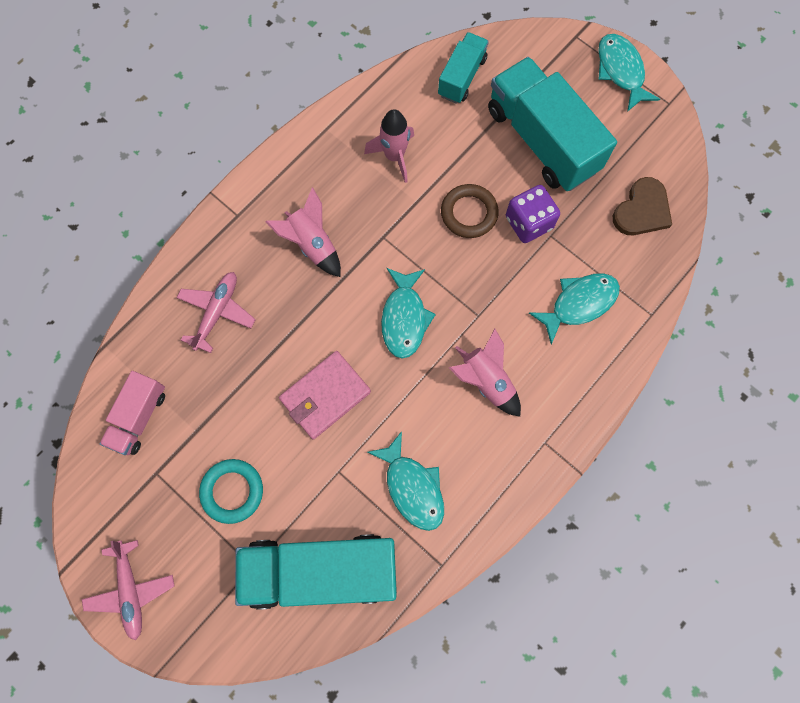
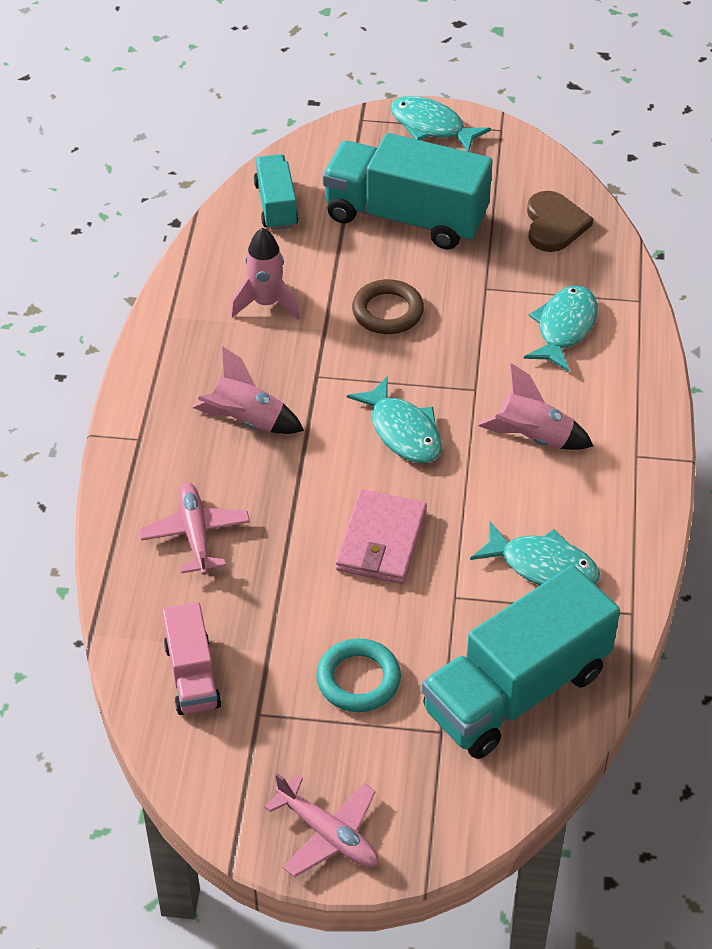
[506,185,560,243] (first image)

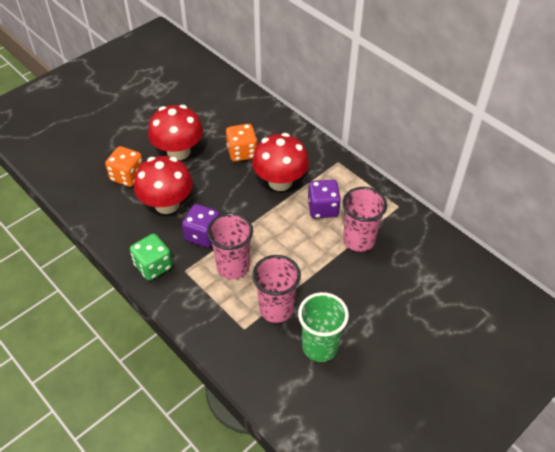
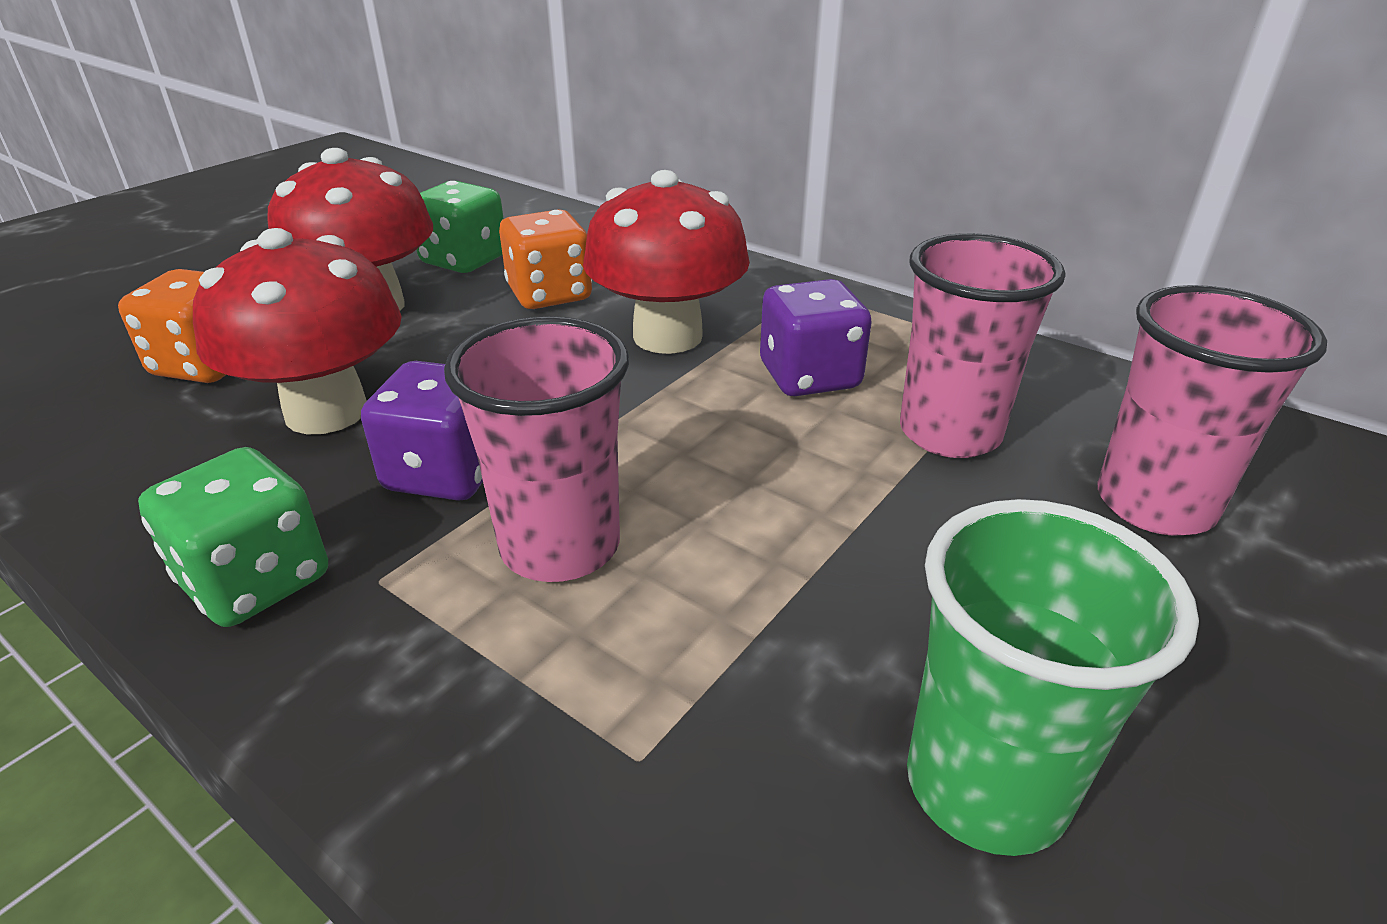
[1098,285,1327,536]
[416,181,504,273]

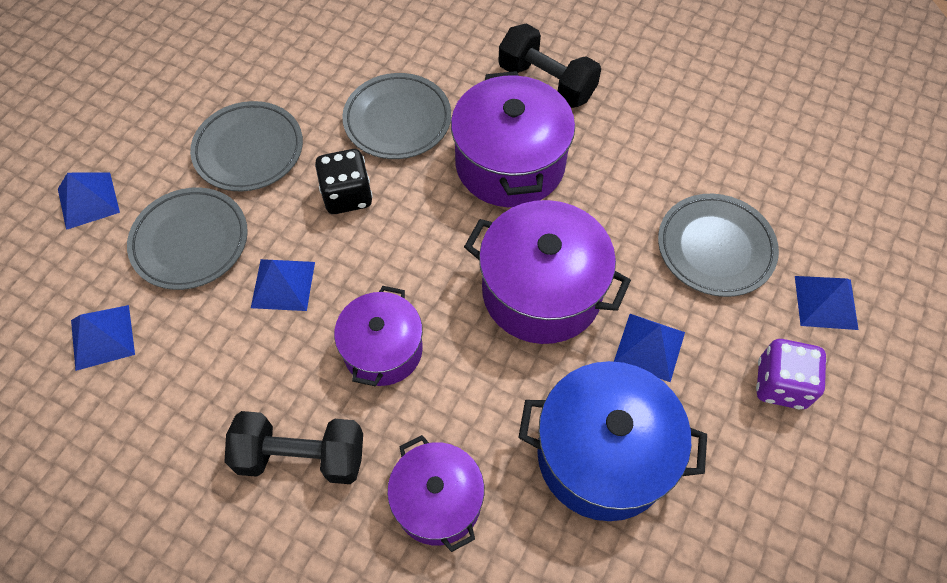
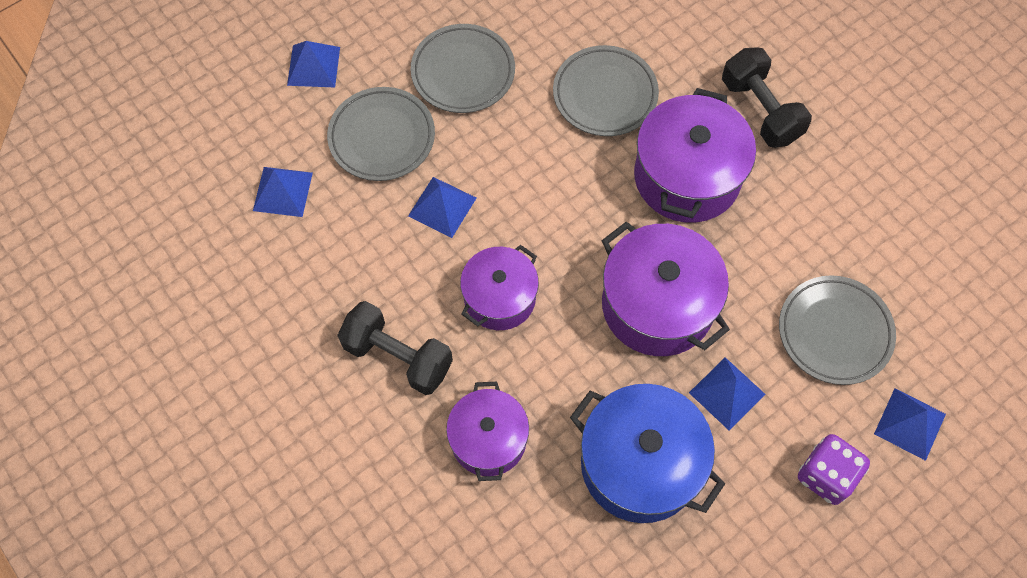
[315,149,373,214] (first image)

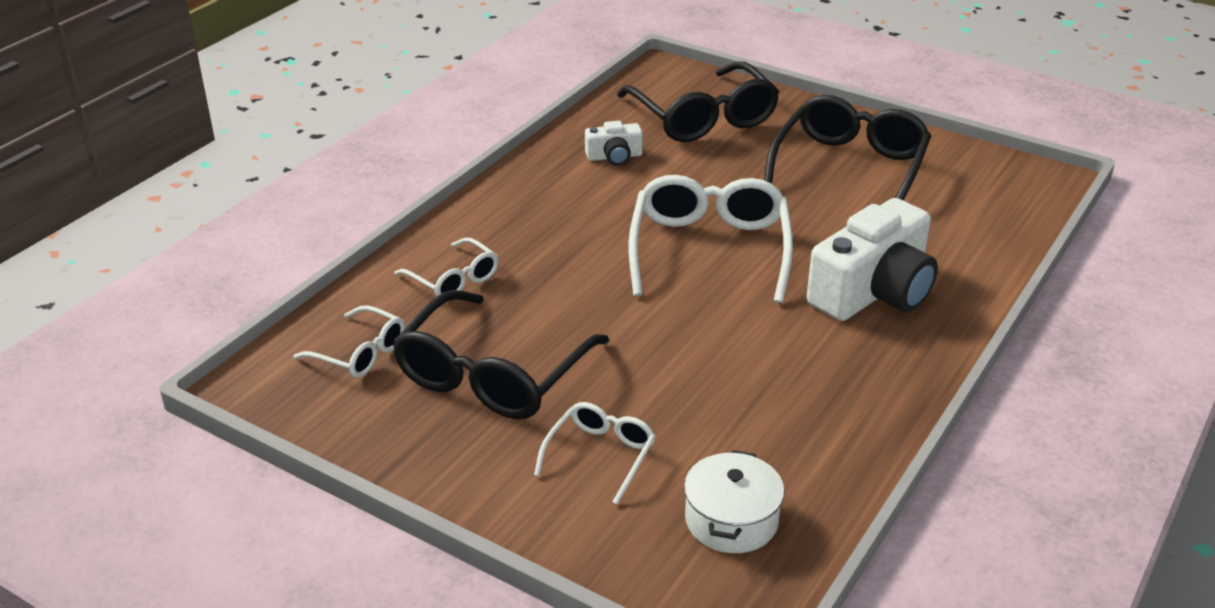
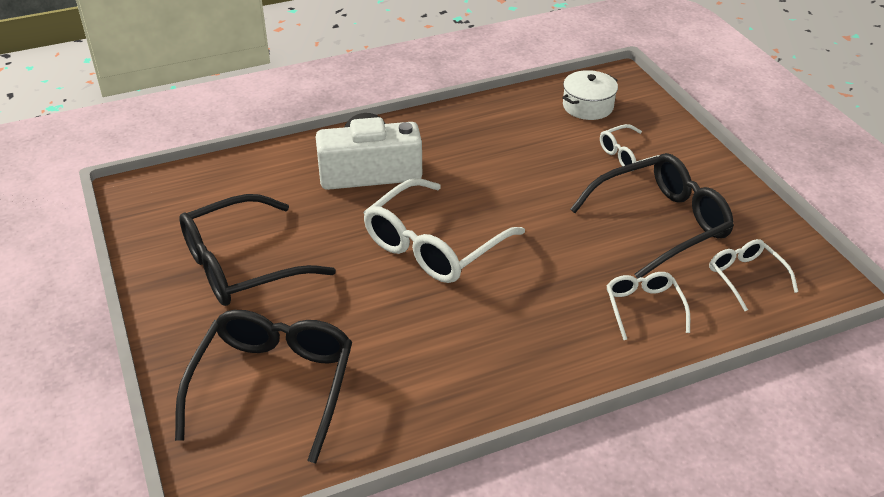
[585,121,643,166] (first image)

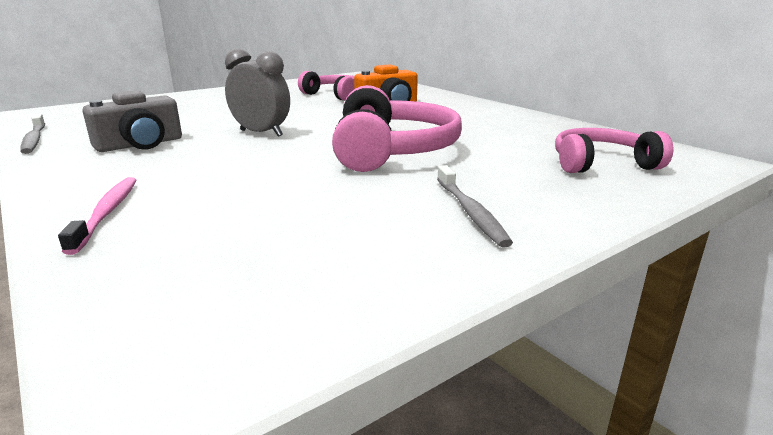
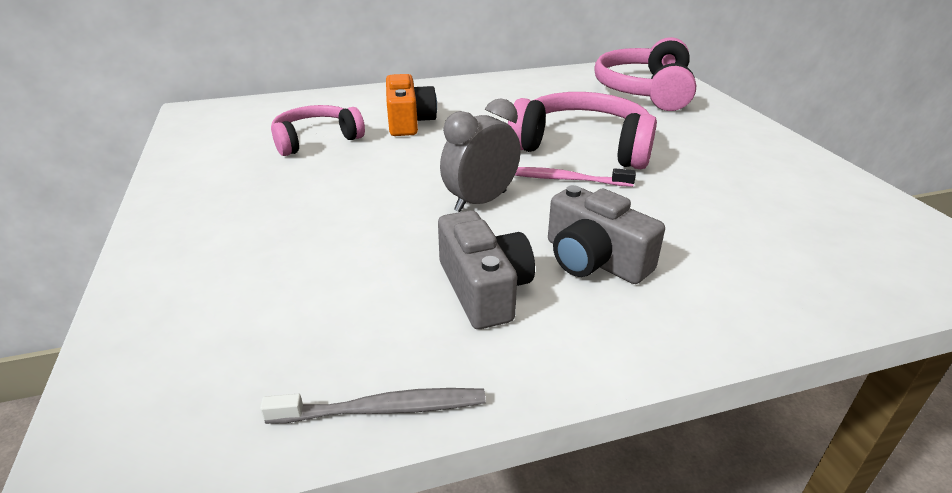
[595,37,696,111]
[437,165,513,248] (first image)
[515,167,636,187]
[548,185,665,284]

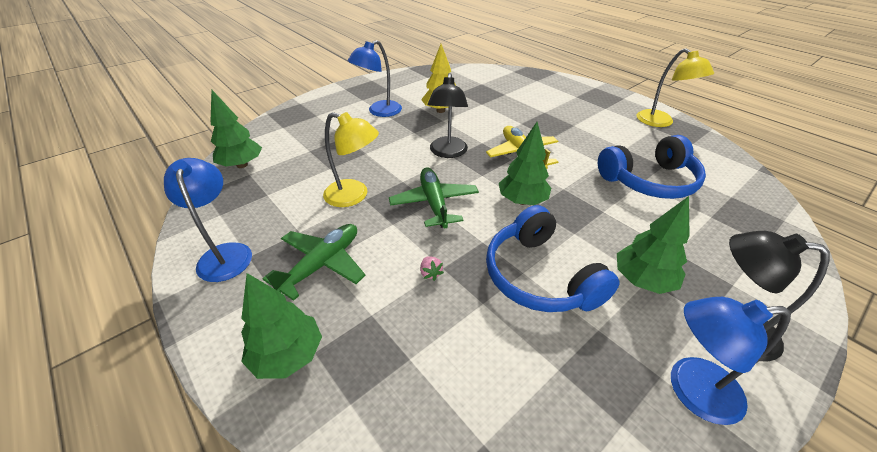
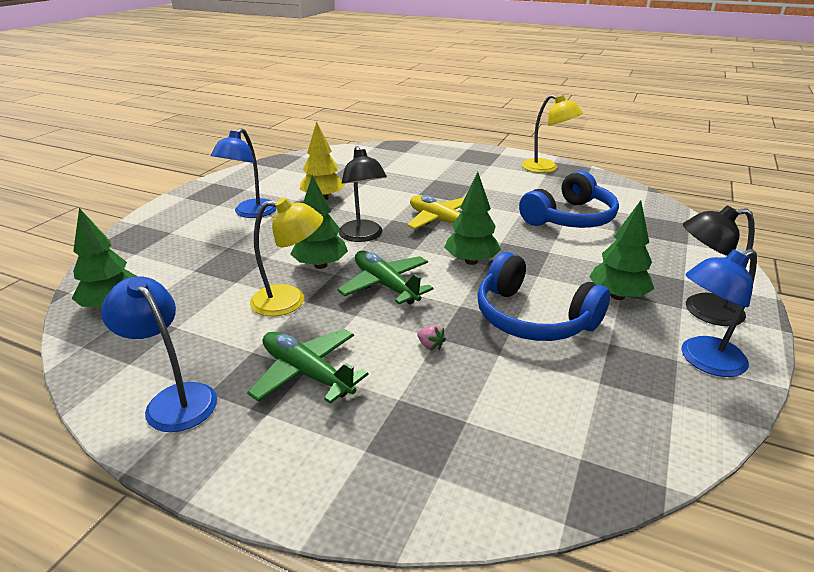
[247,328,368,404]
[291,175,348,269]

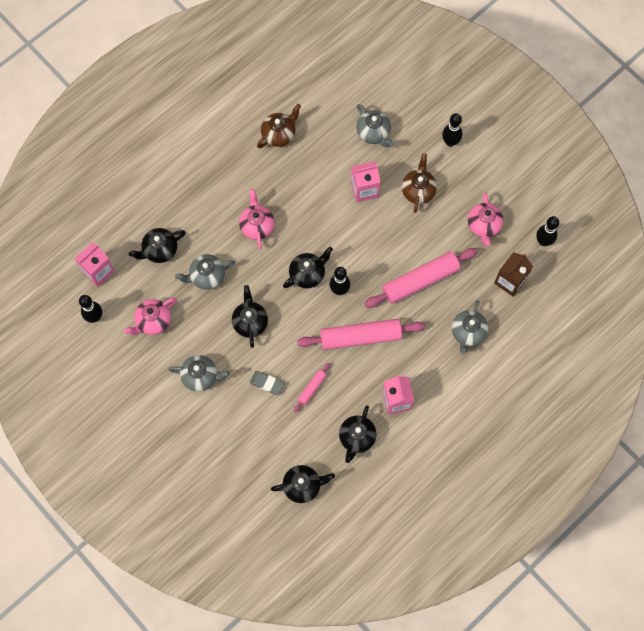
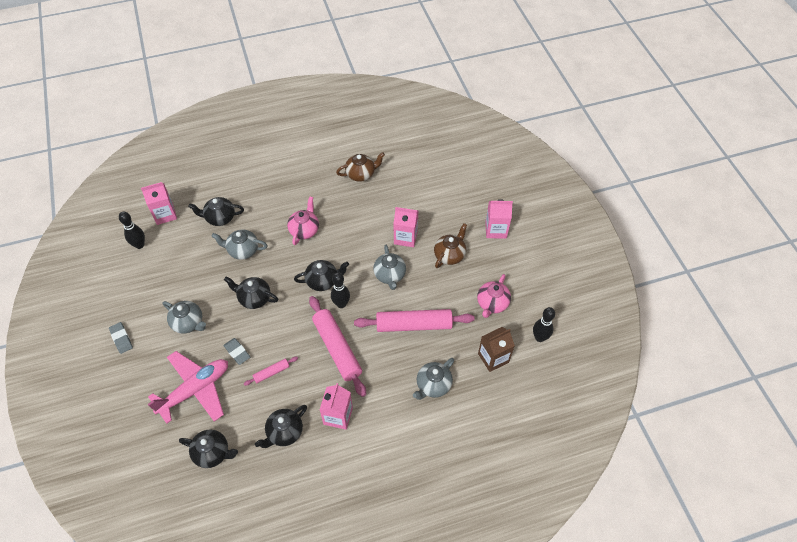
[373,245,406,290]
[485,199,513,239]
[224,277,278,309]
[124,297,176,335] (first image)
[309,296,366,397]
[109,322,133,354]
[147,351,228,424]

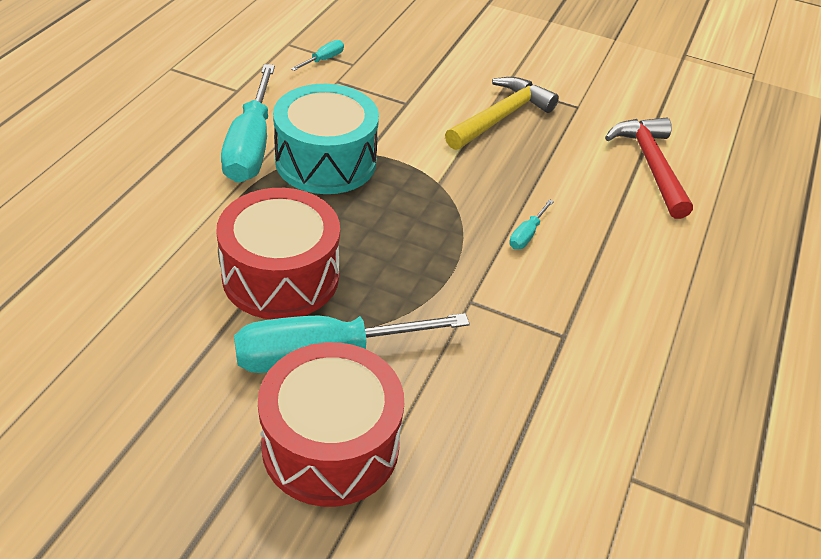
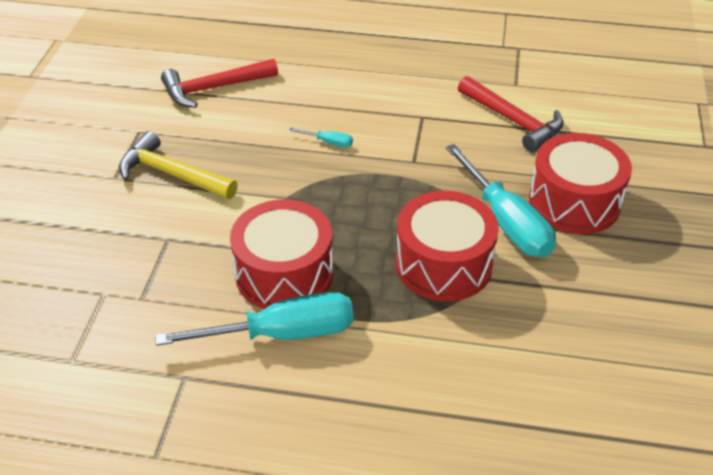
[291,40,344,71] (first image)
[230,200,333,309]
[458,76,564,152]

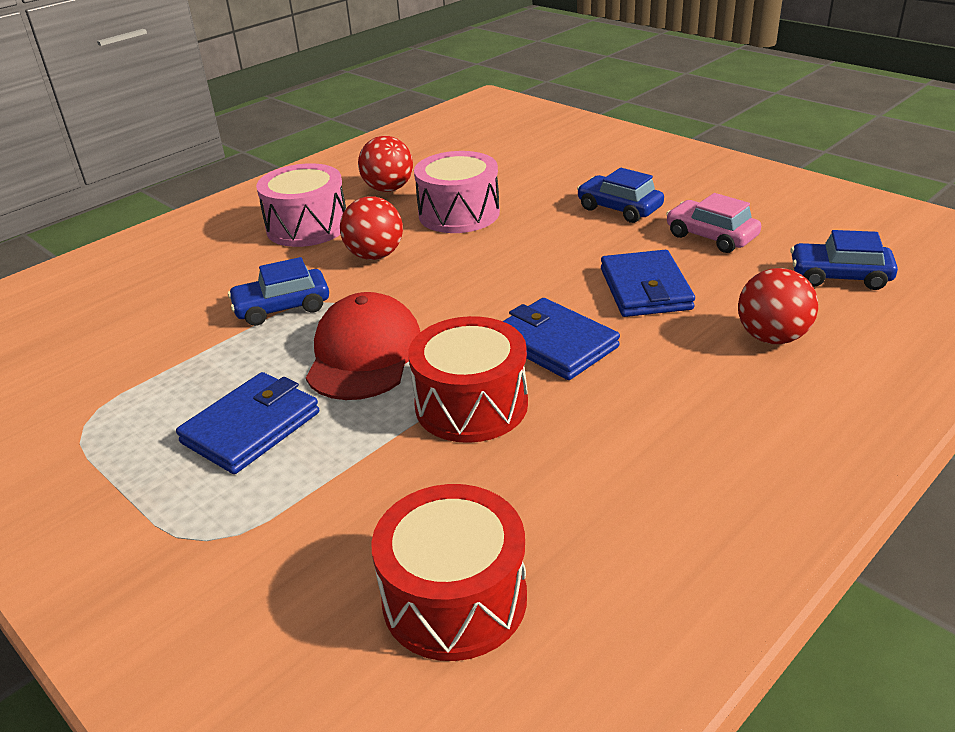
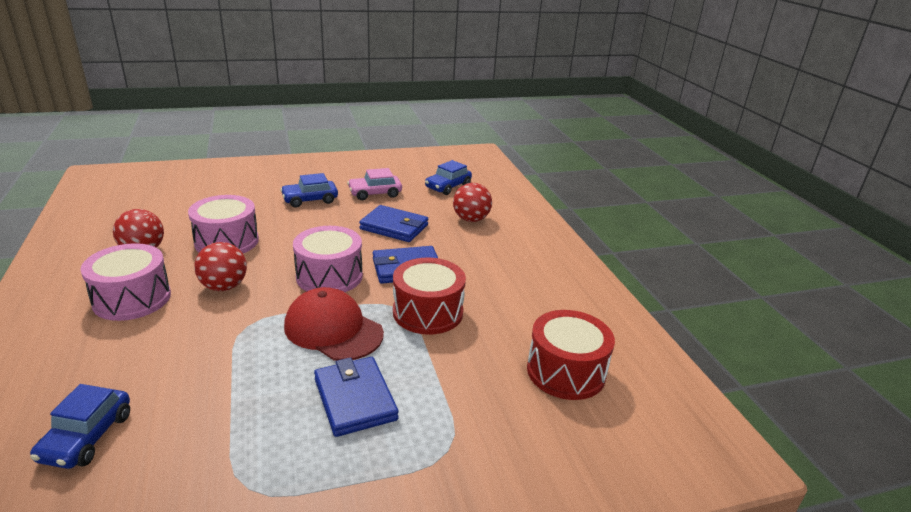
[30,384,130,469]
[293,226,363,292]

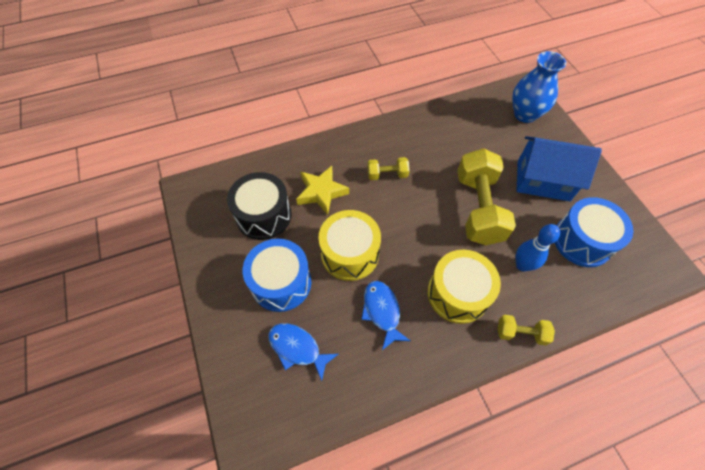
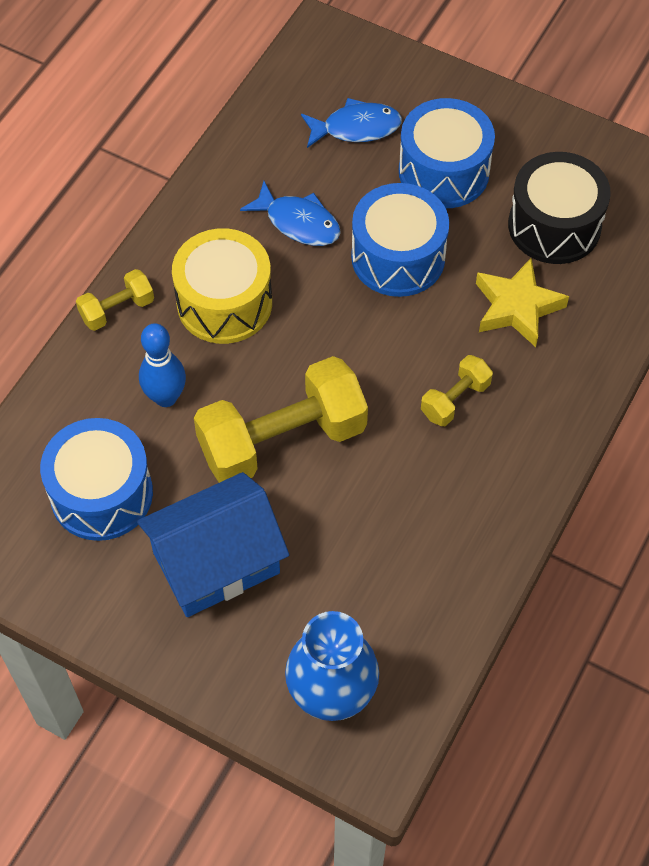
[194,356,368,483]
[351,183,449,297]

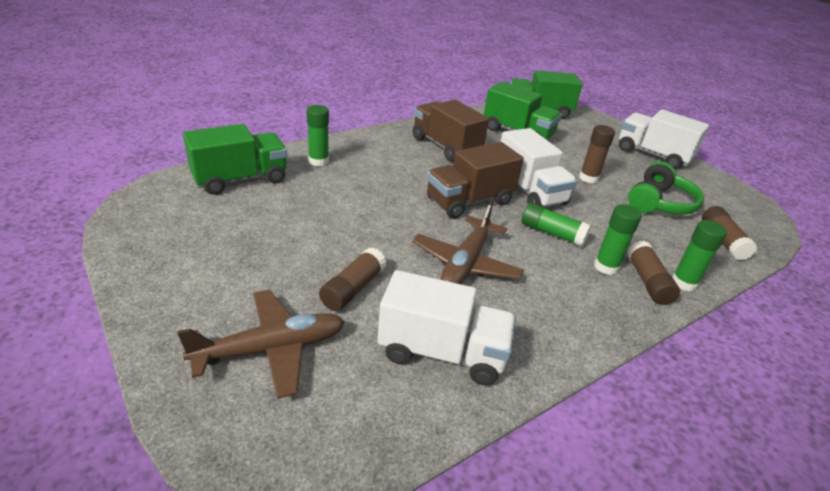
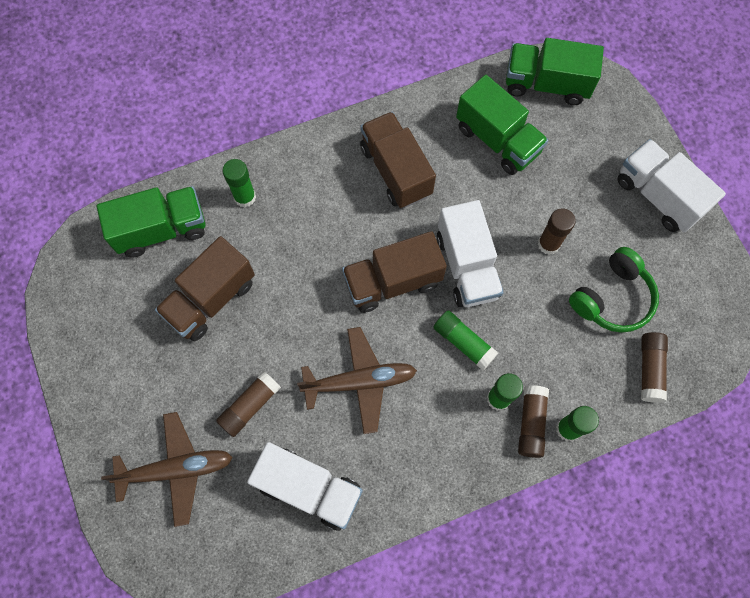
[297,327,417,434]
[155,236,255,341]

